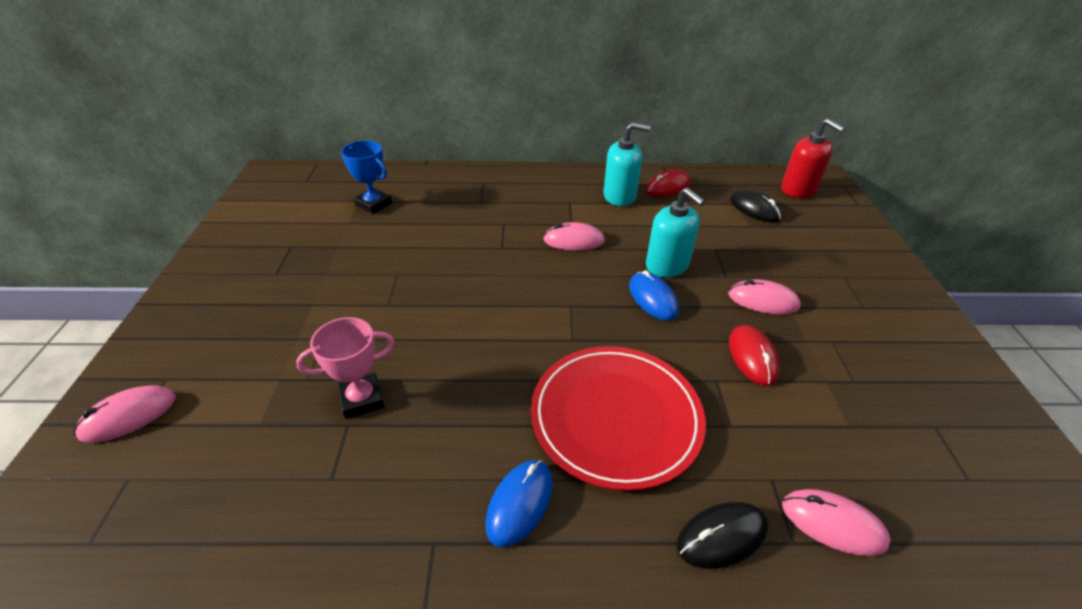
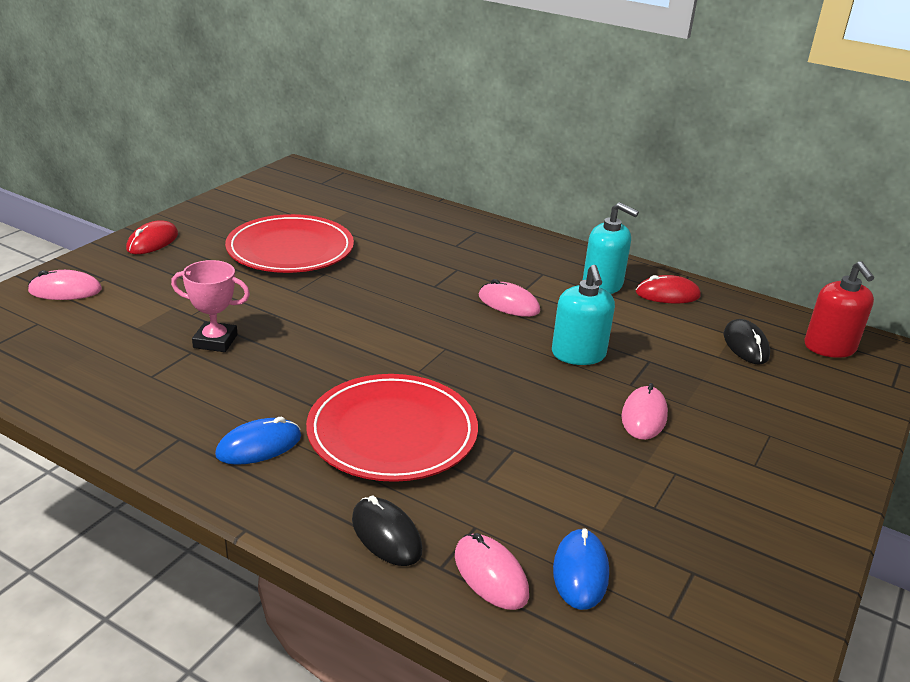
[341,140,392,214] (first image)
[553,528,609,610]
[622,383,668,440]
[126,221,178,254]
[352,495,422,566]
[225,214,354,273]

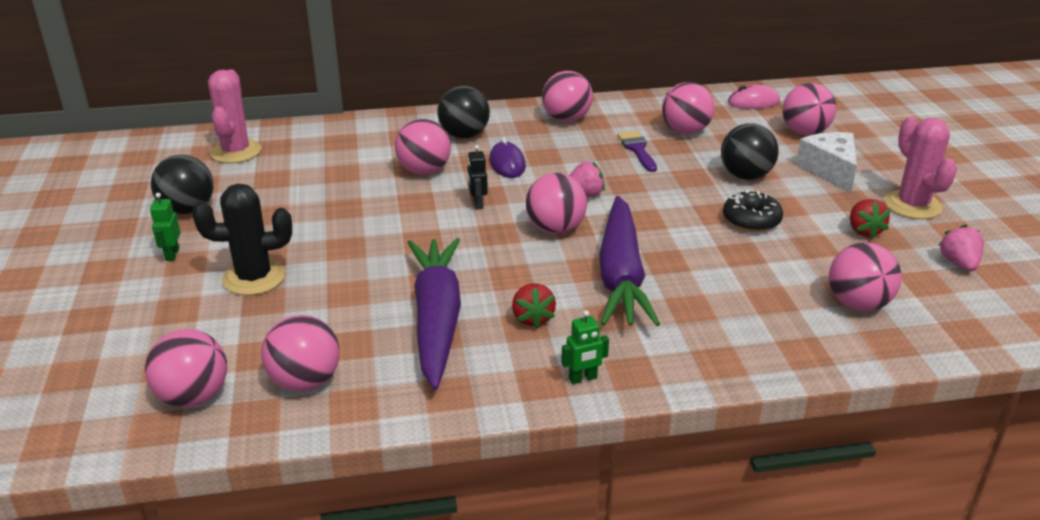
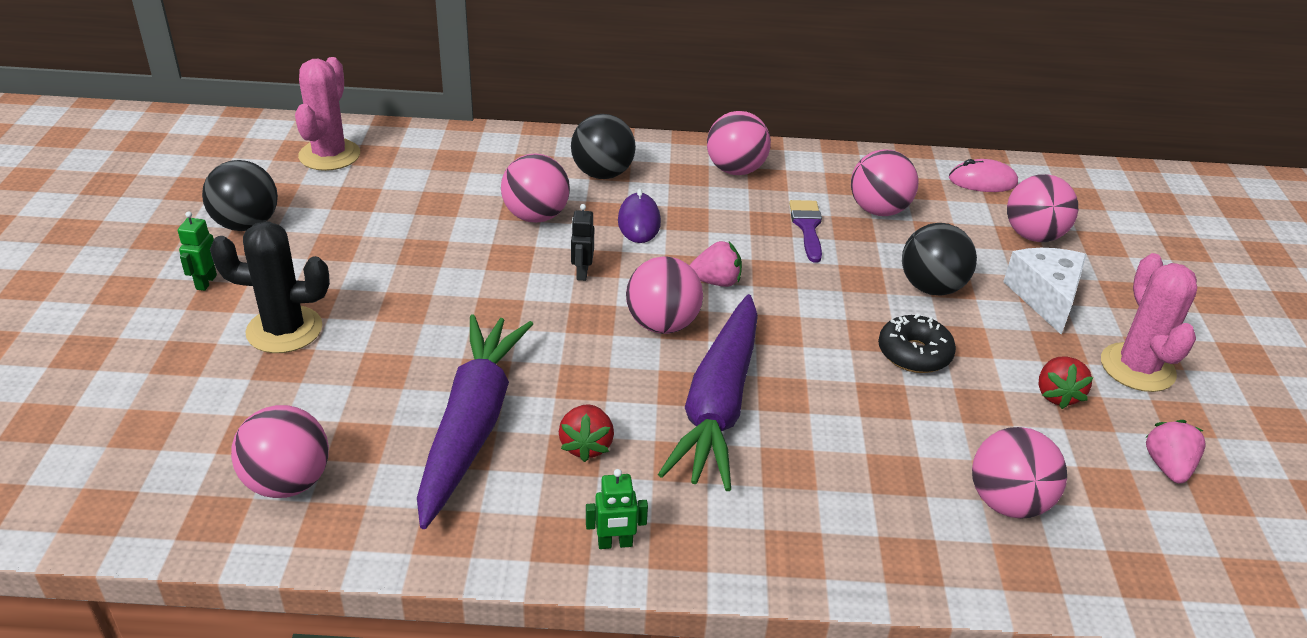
[145,329,227,407] (first image)

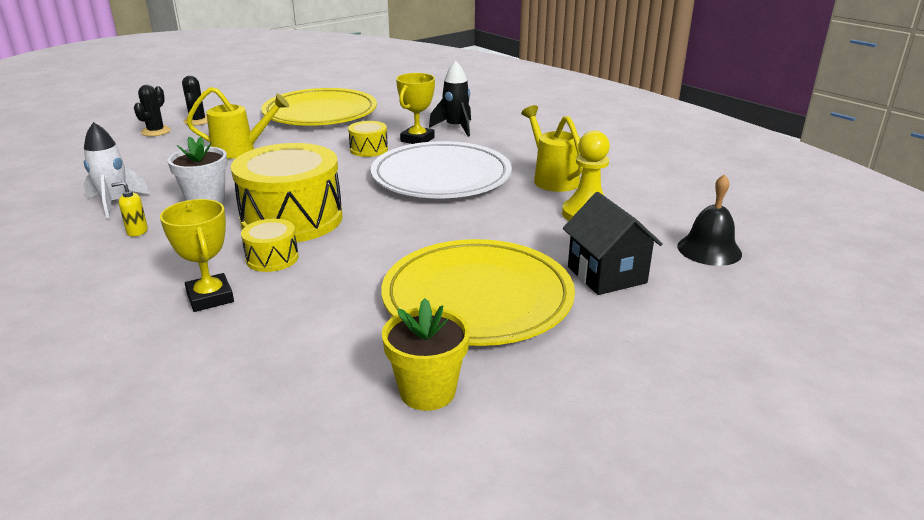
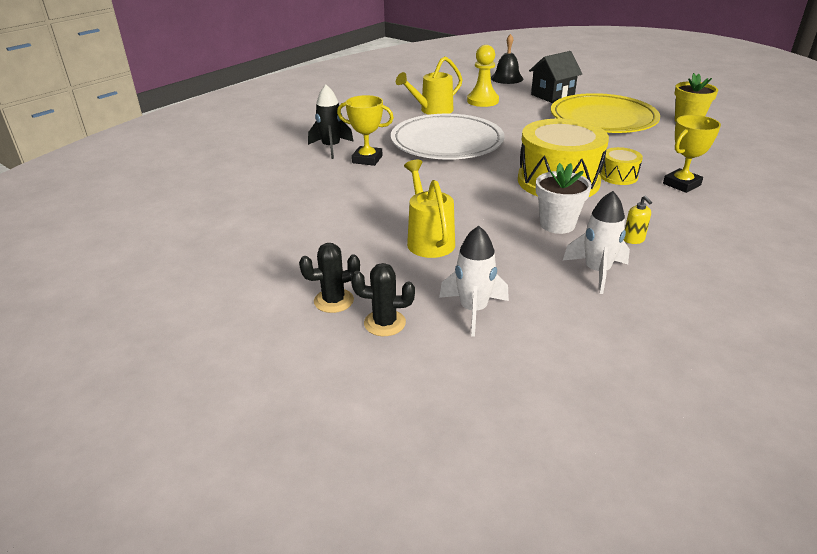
[261,88,377,126] (first image)
[348,121,388,157] (first image)
[439,226,509,337]

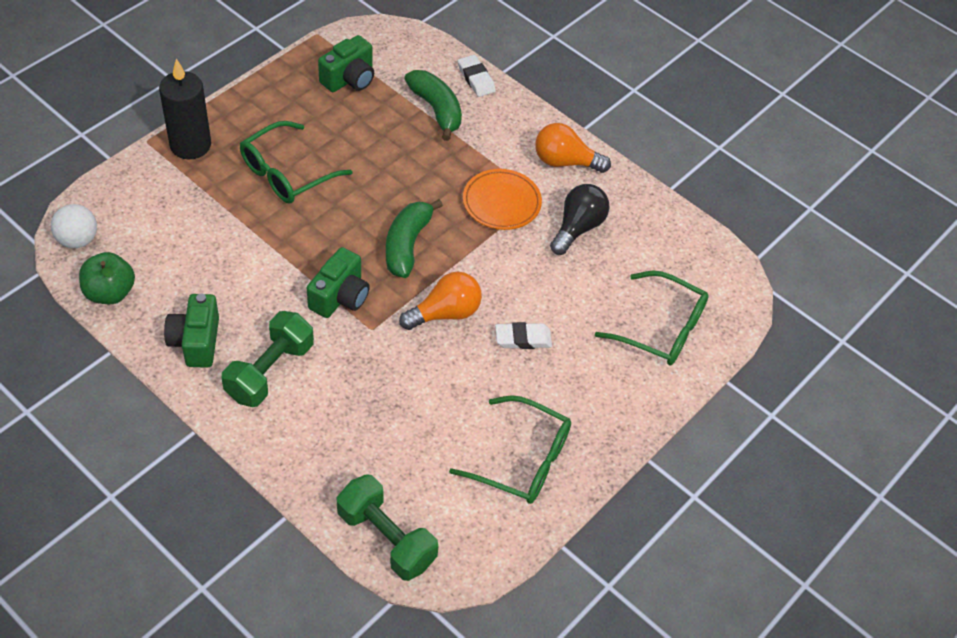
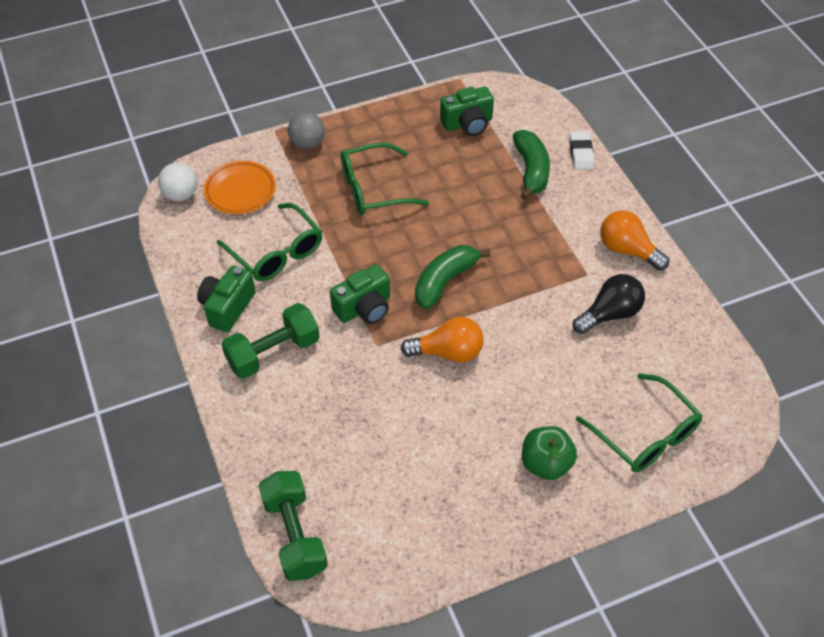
[288,112,325,149]
[204,161,276,214]
[522,426,577,480]
[495,322,552,349] (first image)
[217,203,322,281]

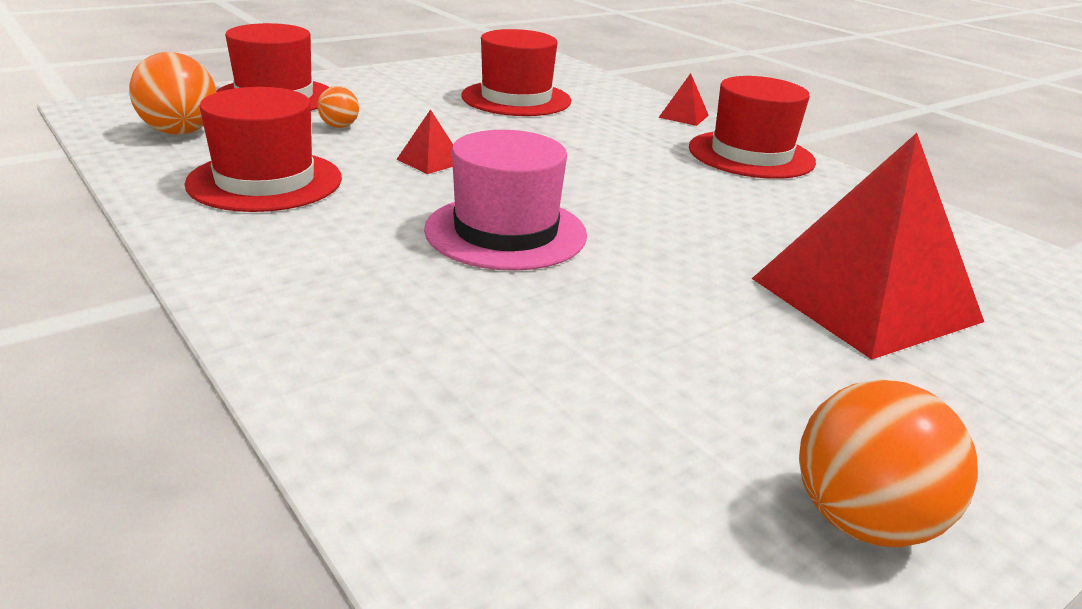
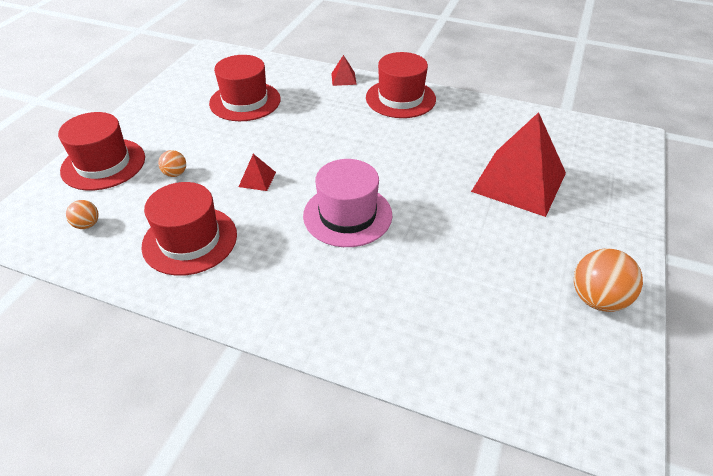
[66,200,99,229]

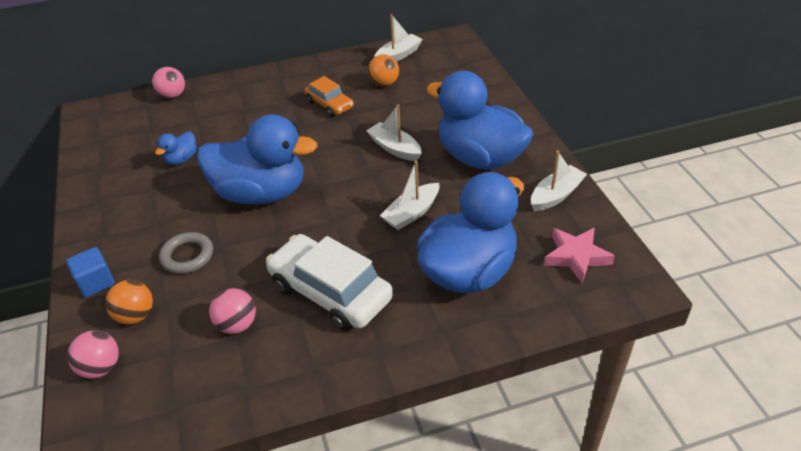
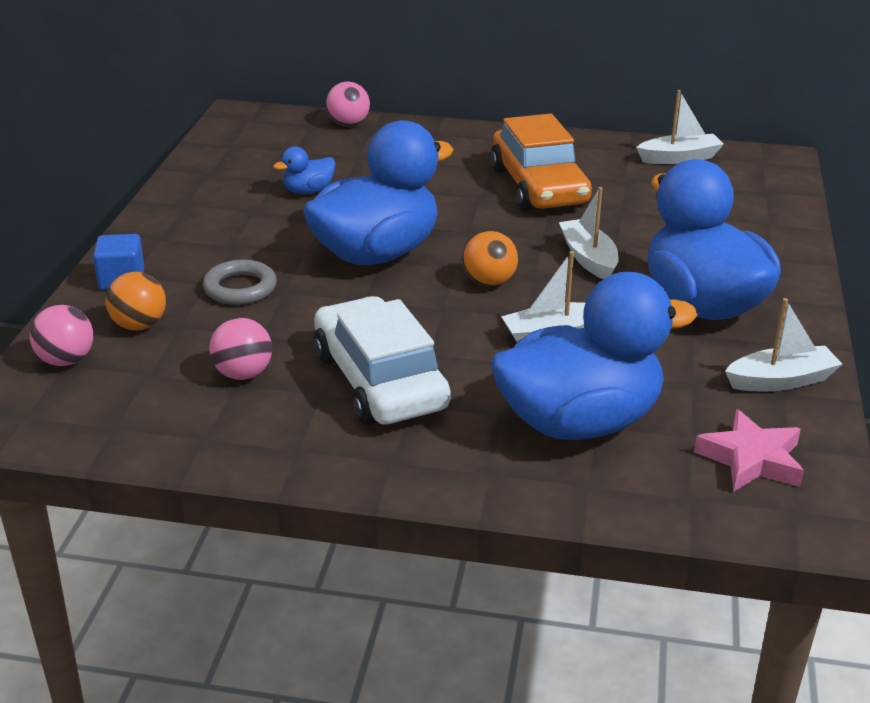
[463,231,518,286]
[491,114,592,211]
[303,120,454,265]

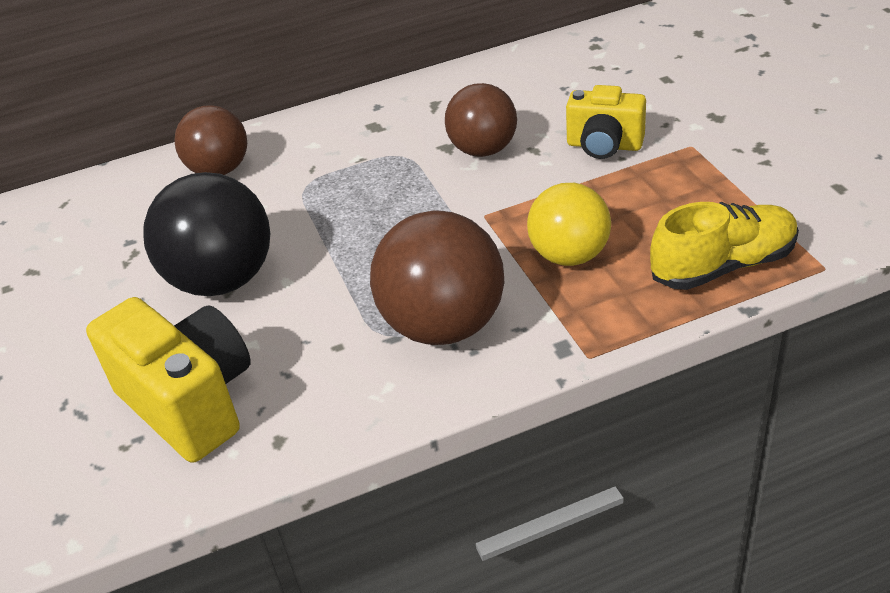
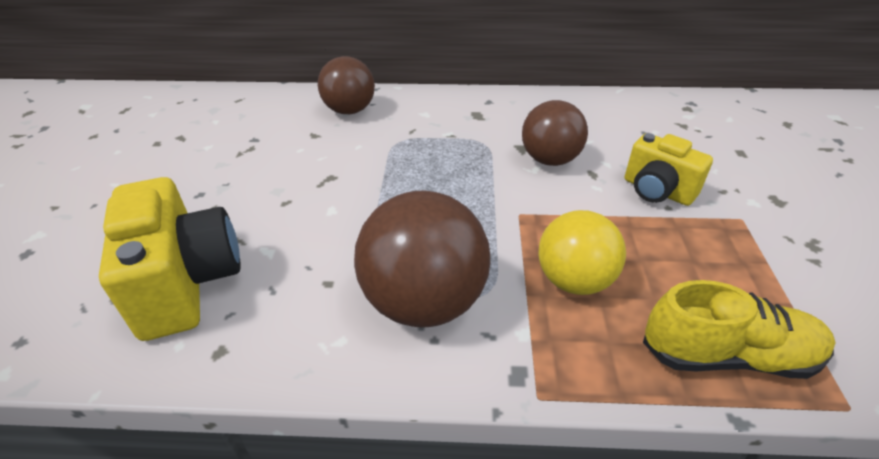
[143,172,270,296] (first image)

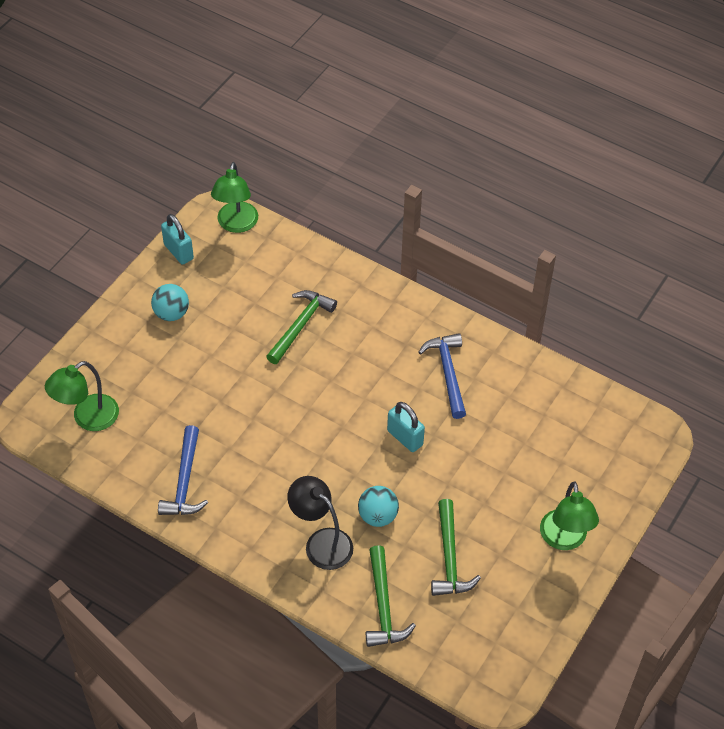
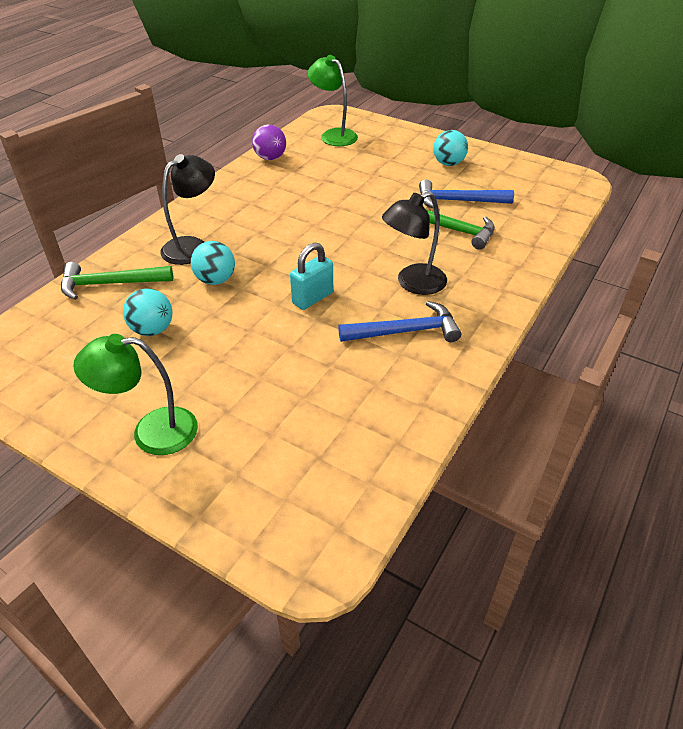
[211,162,258,233] (first image)
[161,214,194,265] (first image)
[419,179,514,209]
[123,288,173,336]
[252,124,286,160]
[382,191,447,295]

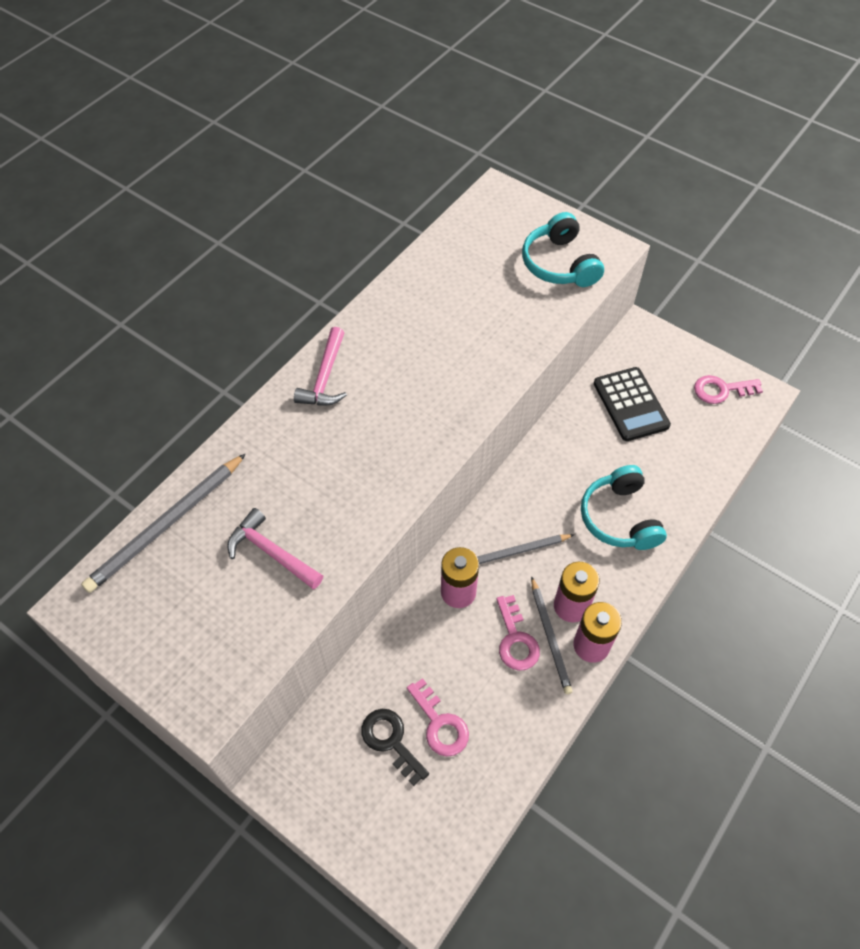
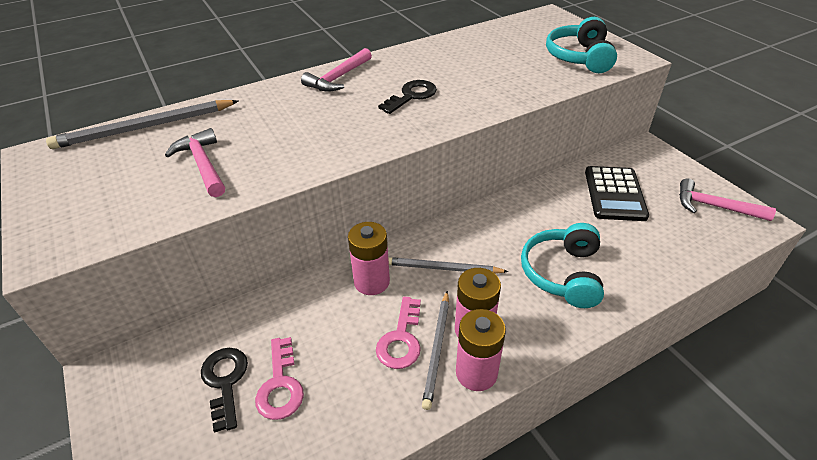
[679,178,776,221]
[378,80,437,114]

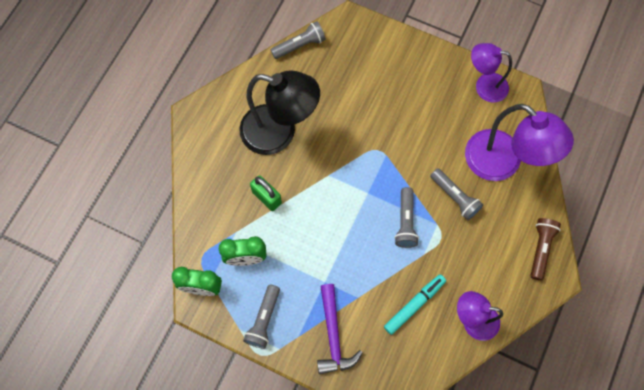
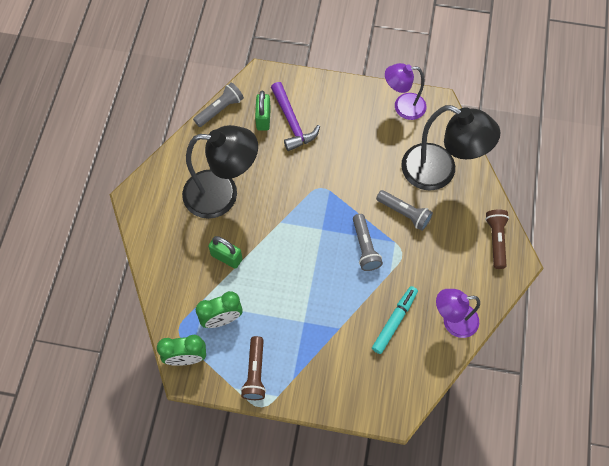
[401,105,500,191]
[241,336,266,400]
[271,82,320,151]
[255,91,271,131]

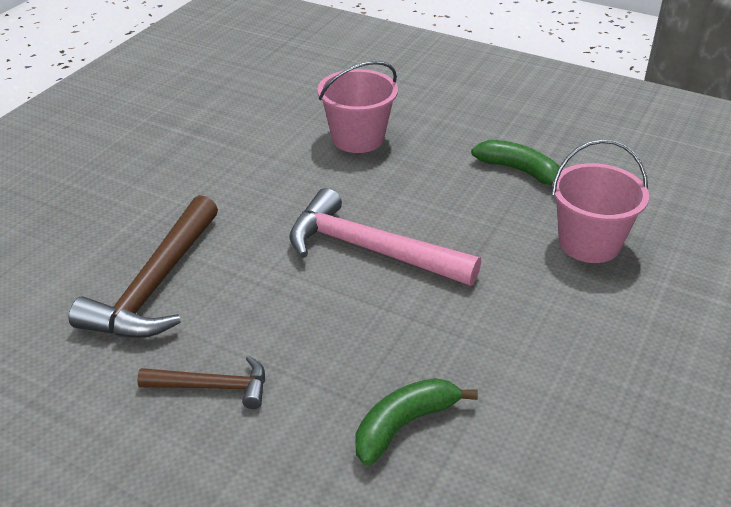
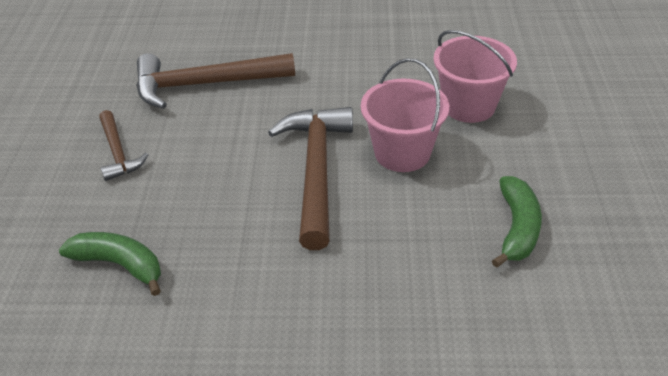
[361,58,449,172]
[268,107,353,250]

